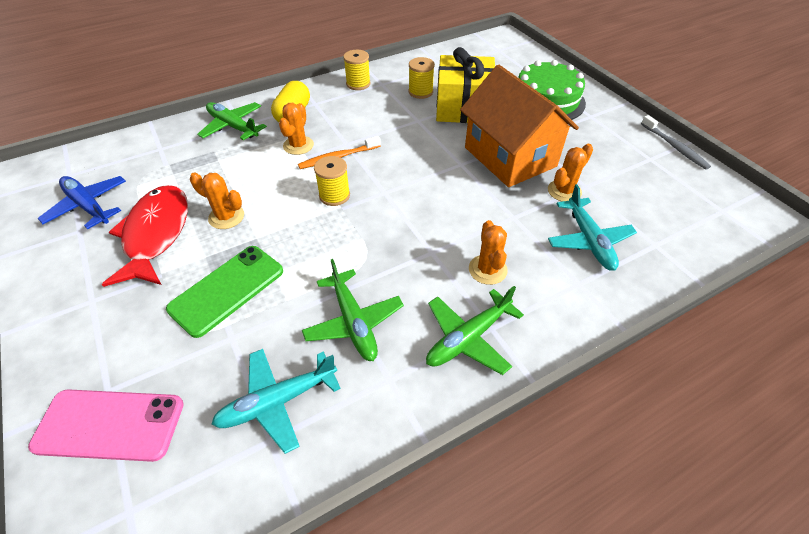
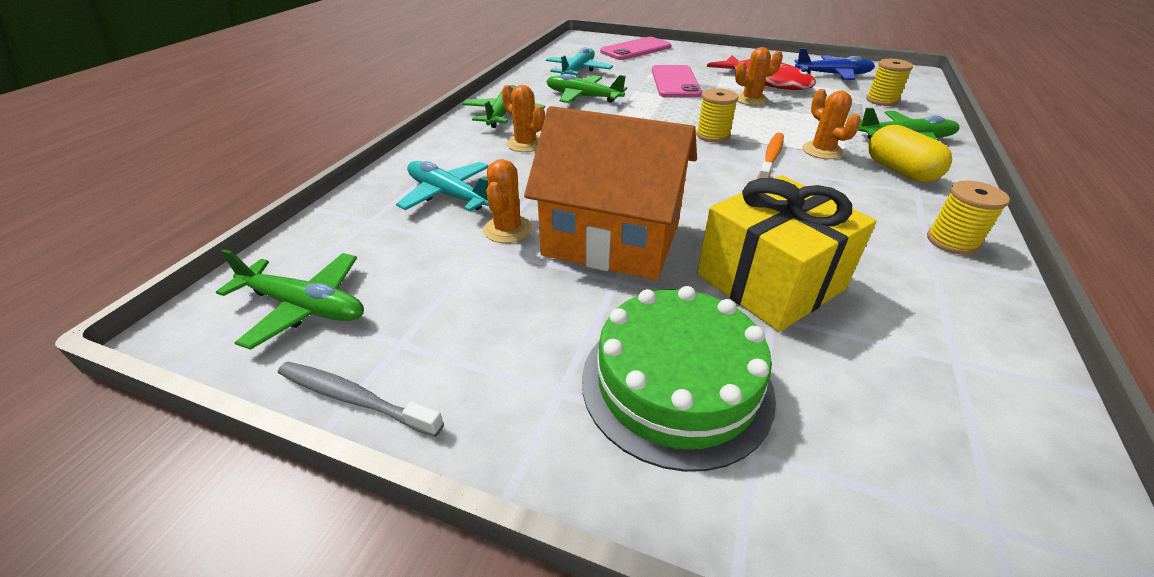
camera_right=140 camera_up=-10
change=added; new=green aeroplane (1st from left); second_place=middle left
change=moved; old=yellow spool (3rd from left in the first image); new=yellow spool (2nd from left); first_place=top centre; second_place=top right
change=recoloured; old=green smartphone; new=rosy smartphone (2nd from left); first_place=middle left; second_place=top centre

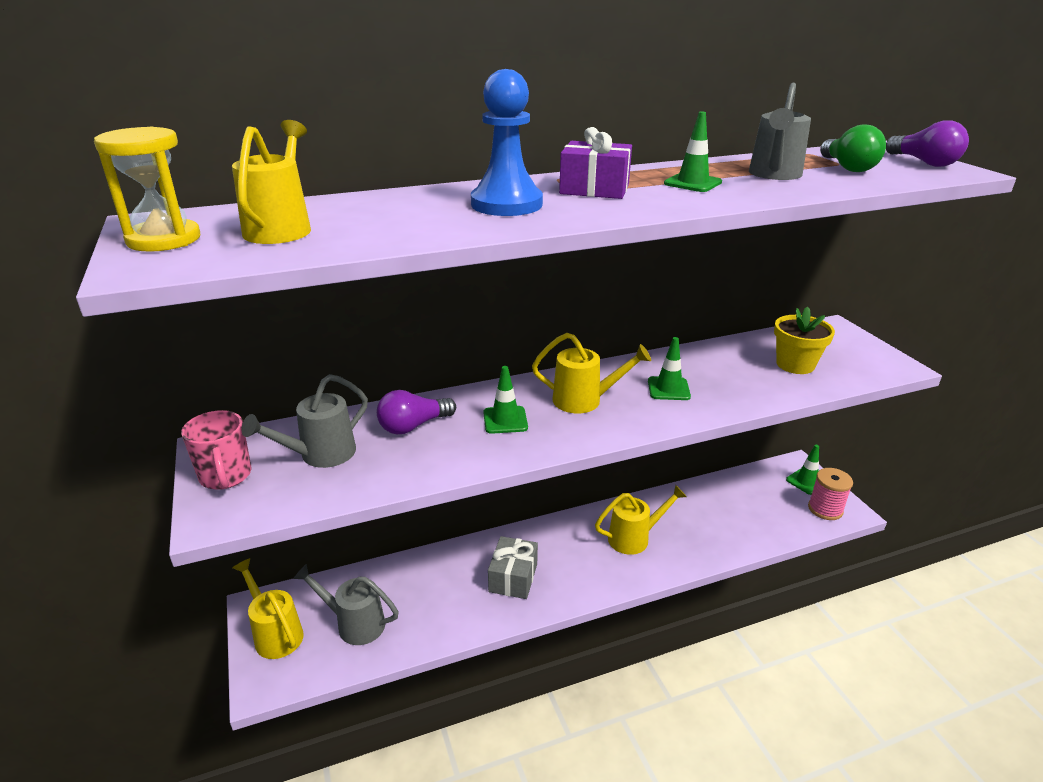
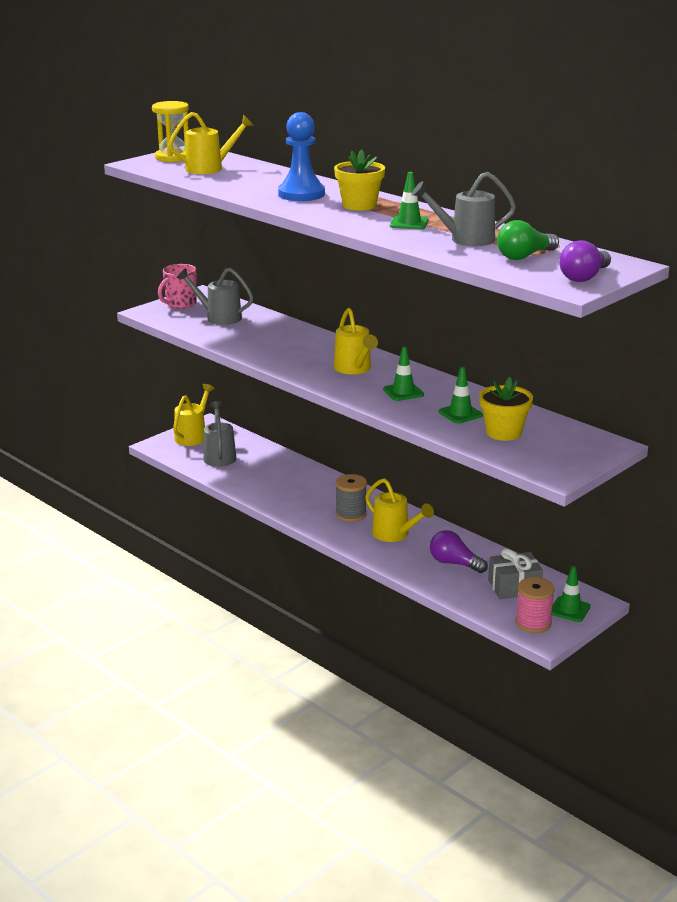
camera_right=65 camera_up=-5
change=added; new=ash-grey spool; second_place=centre
change=moved; old=violet bulb (1st from left); first_place=centre; second_place=middle right
change=moved; old=green traffic cone (1st from left in the first image); new=green traffic cone (3rd from left); first_place=centre; second_place=middle right
change=moved; old=ash-grey gift; first_place=bottom centre; second_place=middle right
change=replaced; old=violet gift; new=yellow flower pot (1st from left); first_place=top centre; second_place=top centre

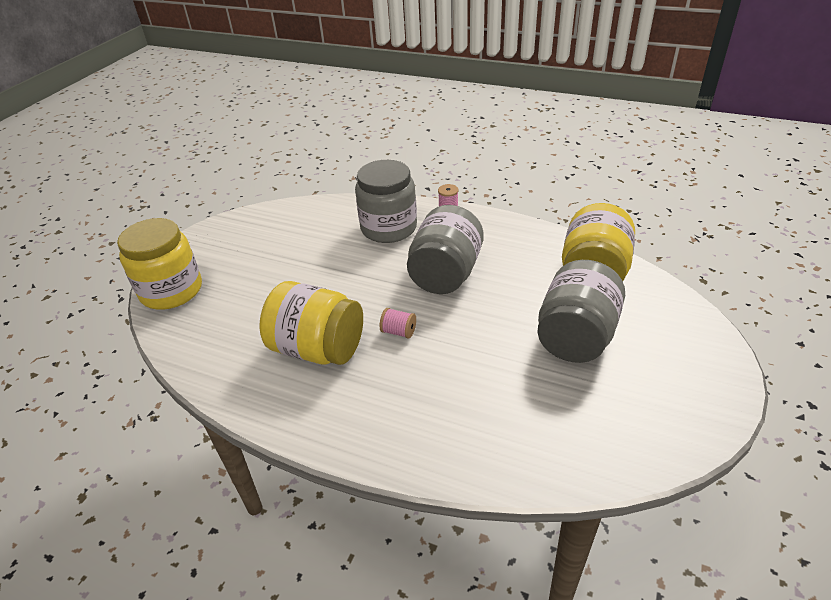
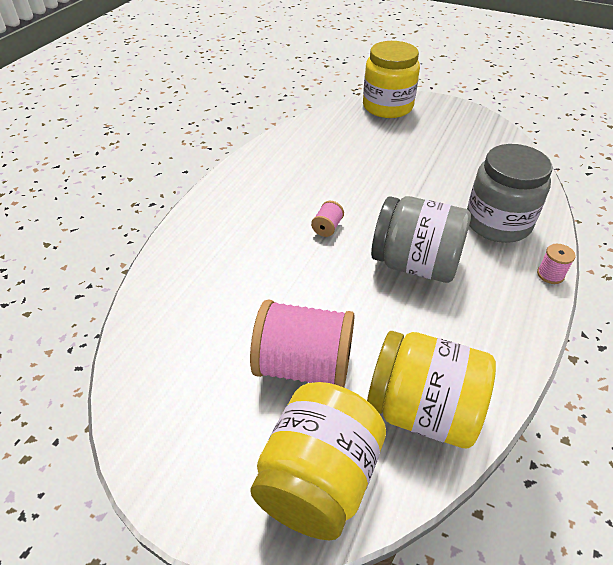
camera_right=90 camera_up=5
change=moved; old=yellow jam jar (2nd from left in the first image); new=yellow jam jar (1st from left); first_place=centre; second_place=bottom centre
change=replaced; old=ash-grey jam jar (3rd from left); new=rosy spool (1st from left); first_place=middle right; second_place=centre

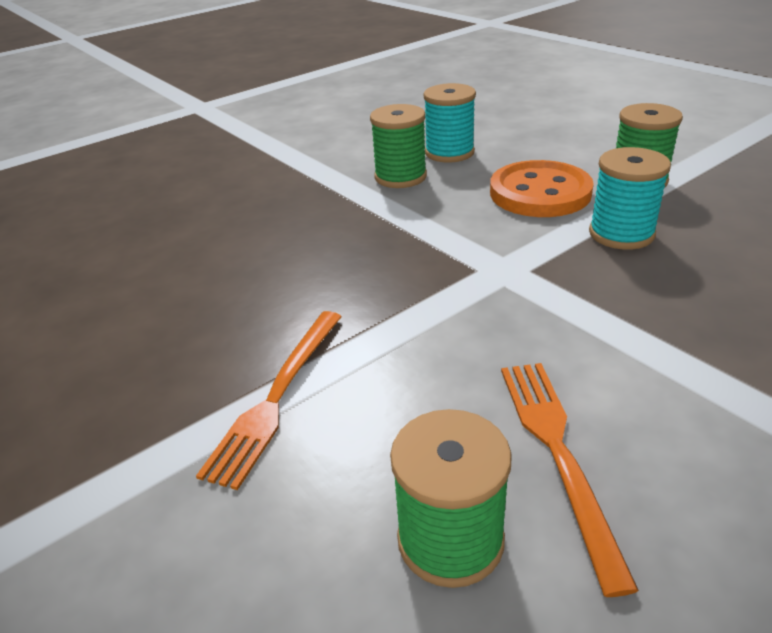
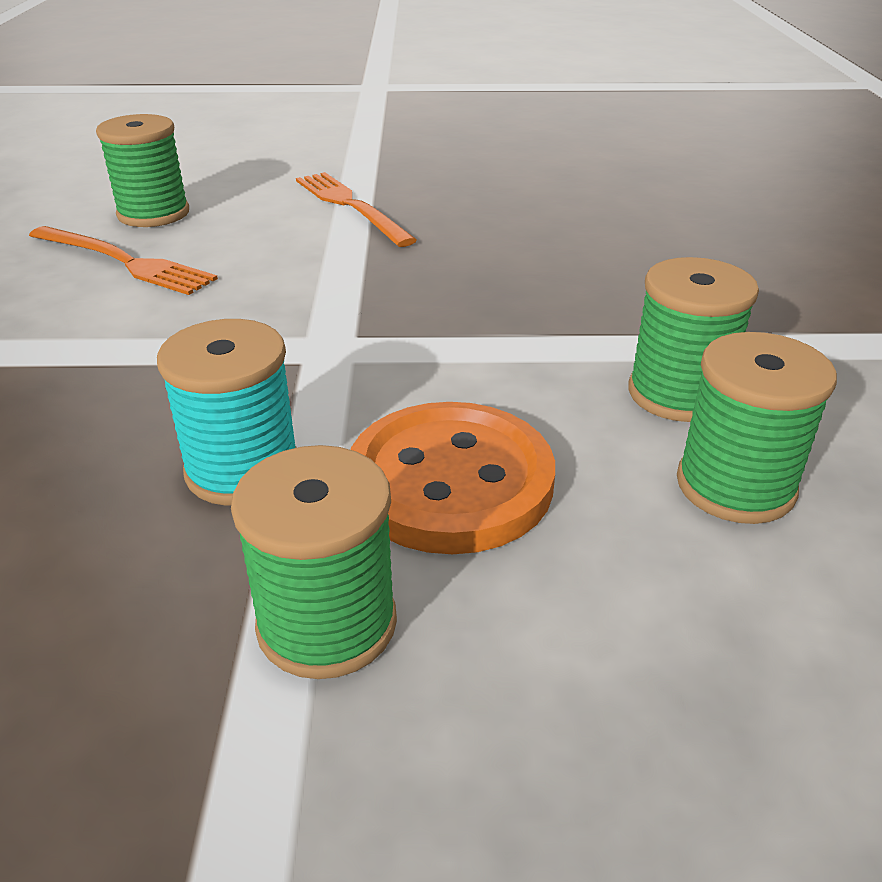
camera_right=125 camera_up=0
change=recoloured; old=aqua spool (1st from left); new=green spool (4th from left); first_place=top centre; second_place=middle right

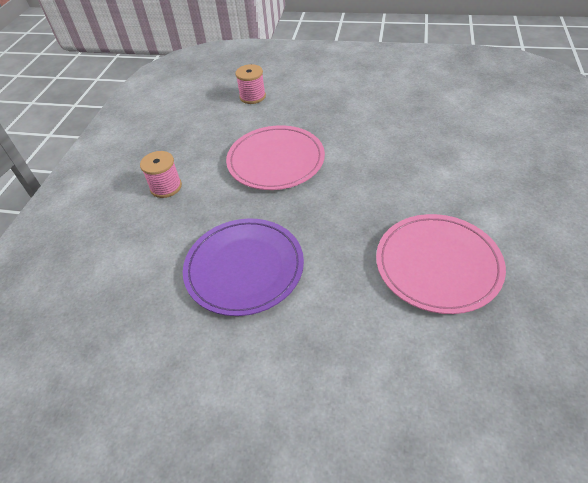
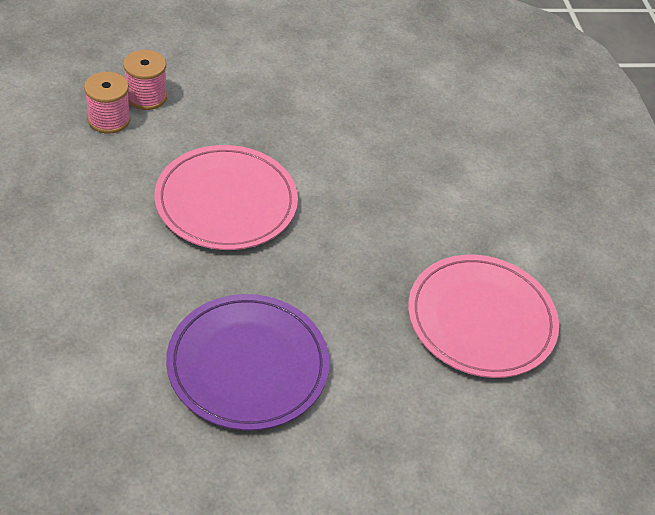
camera_right=-30 camera_up=0
change=moved; old=rosy spool (1st from left); first_place=middle left; second_place=top left

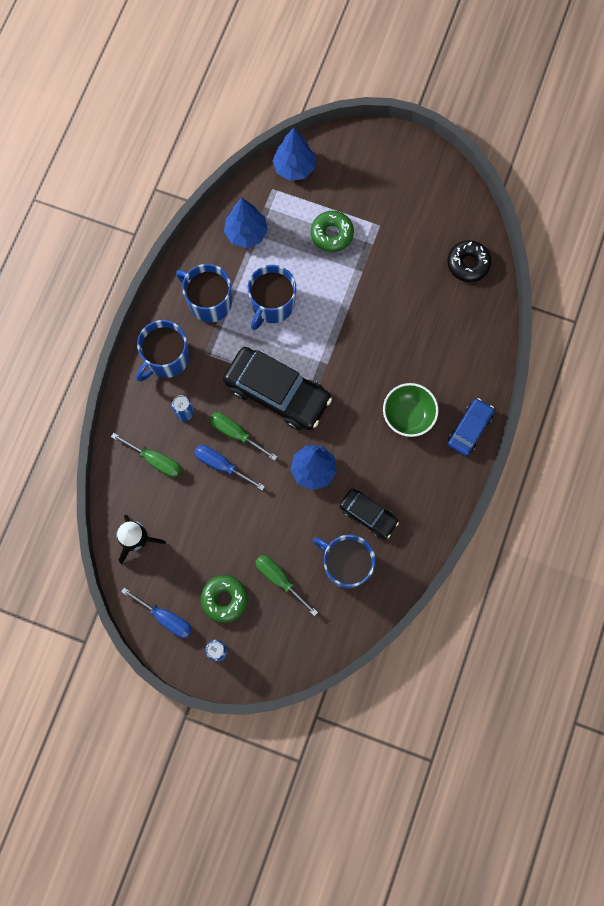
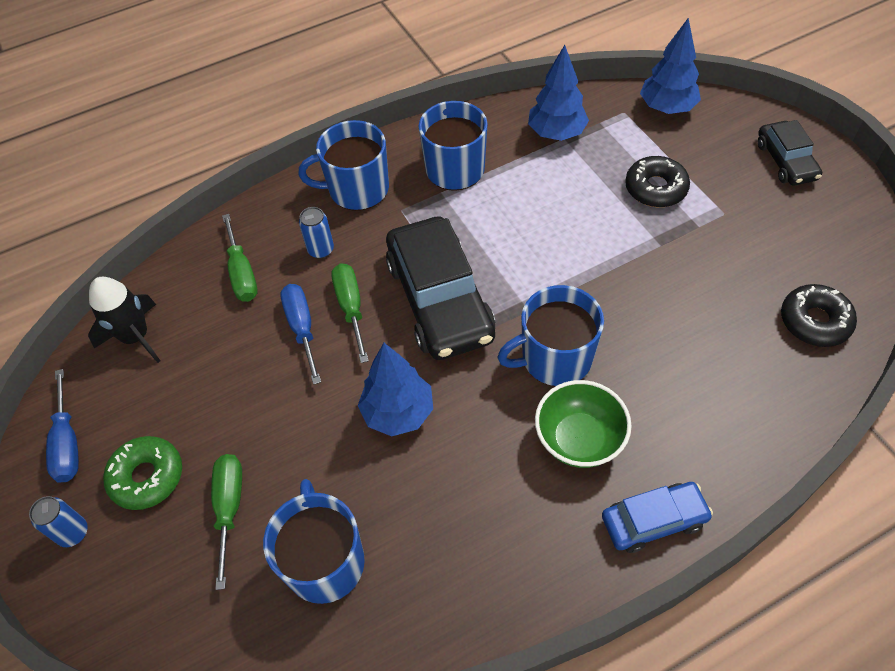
camera_right=45 camera_up=-20
change=moved; old=royal blue mug (3rd from left in the first image); new=royal blue mug (4th from left); first_place=top centre; second_place=centre
change=moved; old=black toy car (2nd from left); first_place=centre; second_place=top right
change=recoloured; old=green donut (2nd from left); new=black donut (1st from left); first_place=top centre; second_place=top right

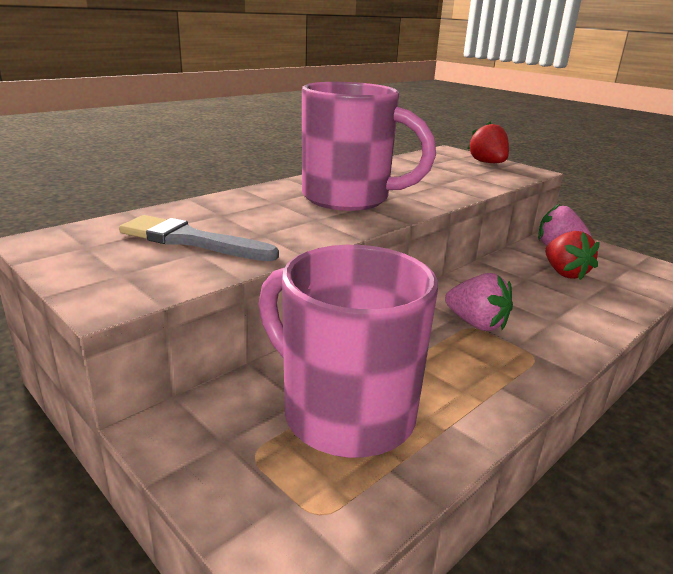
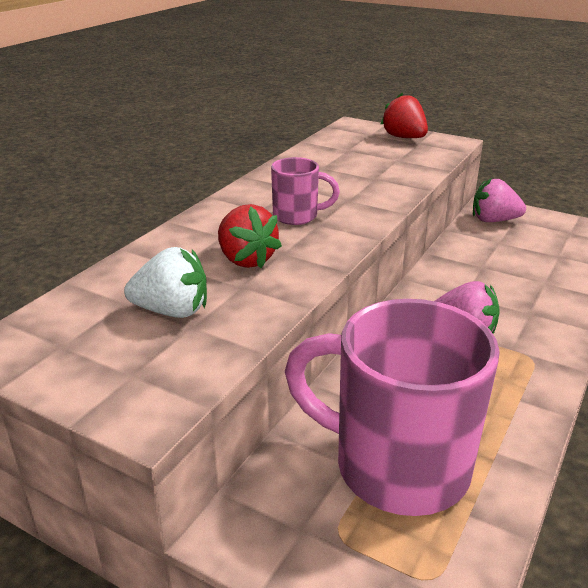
camera_right=-15 camera_up=5
change=moved; old=crimson toy strawberry (2nd from left in the first image); new=crimson toy strawberry (1st from left); first_place=middle right; second_place=centre
change=replaced; old=ash-grey paintbrush; new=pure white toy strawberry; first_place=middle left; second_place=middle left
change=resized; old=rosy mug (2nd from left in the first image); first_place=top centre; second_place=top centre; factor=0.46

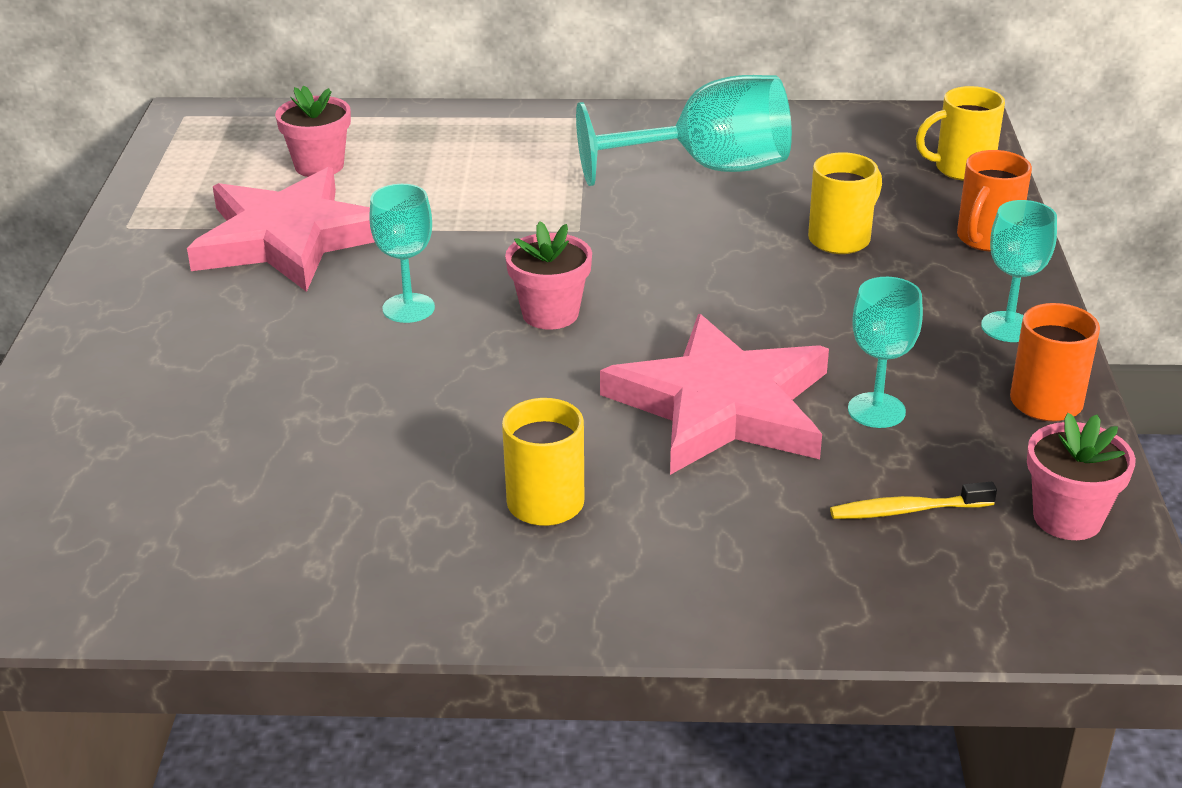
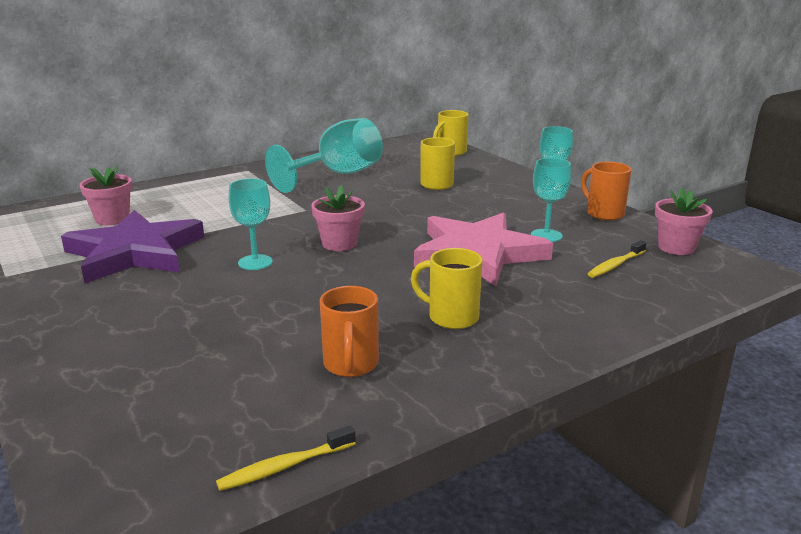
camera_right=-35 camera_up=-10
change=added; new=yellow dental brush (1st from left); second_place=bottom centre
change=moved; old=orange mug (1st from left); first_place=top right; second_place=centre
change=recoloured; old=rosy five-pointed star (1st from left); new=violet five-pointed star; first_place=top left; second_place=middle left

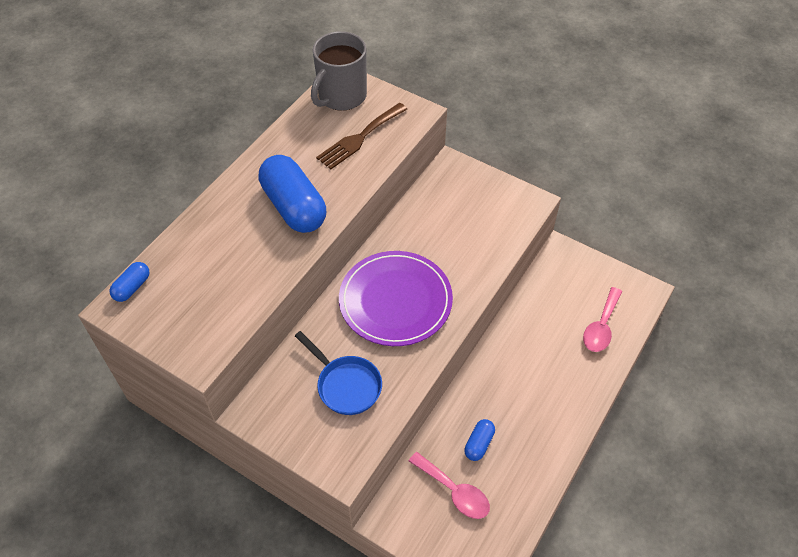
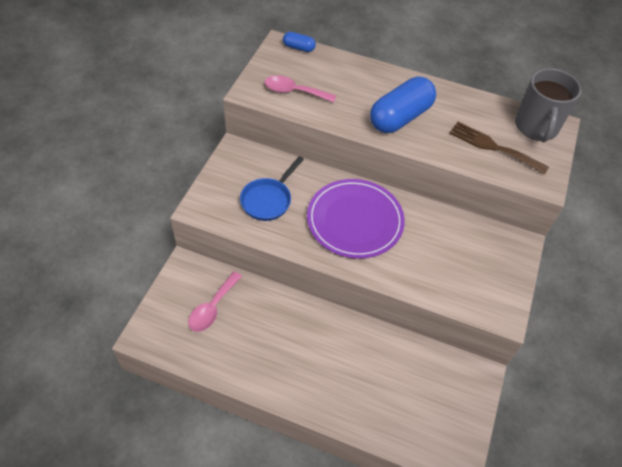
camera_right=75 camera_up=0
change=removed; old=royal blue capsule (3rd from left); first_place=bottom centre
change=moved; old=rosy teaspoon (2nd from left); first_place=middle right; second_place=top centre
change=turned; old=ash-grey mug; first_place=top centre; second_place=top right; degrees=-105

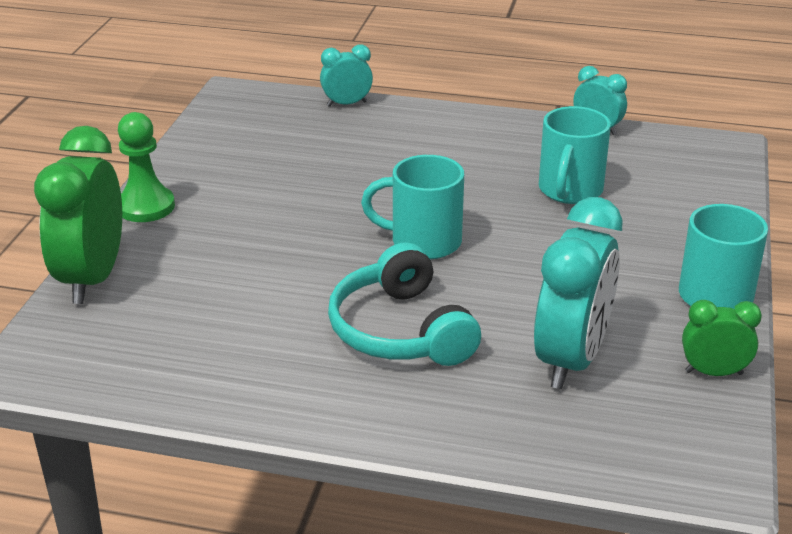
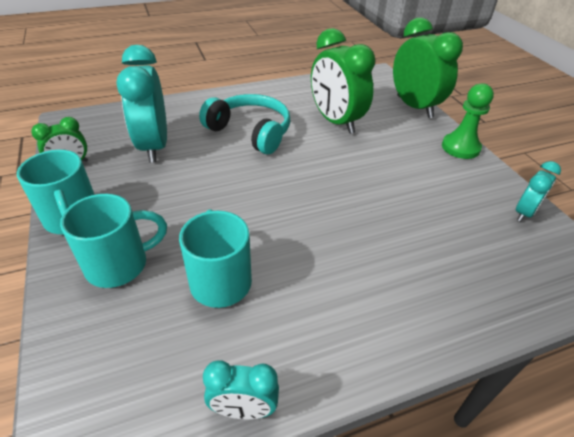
camera_right=145 camera_up=10
change=added; new=green alarm clock (2nd from left); second_place=top centre
change=moved; old=aqua alarm clock (1st from left in the first image); new=aqua alarm clock (3rd from left); first_place=top centre; second_place=middle right
change=moved; old=aqua mug (1st from left in the first image); new=aqua mug (2nd from left); first_place=centre; second_place=middle left

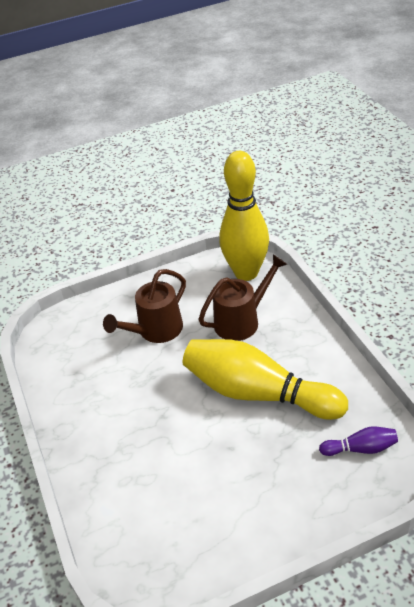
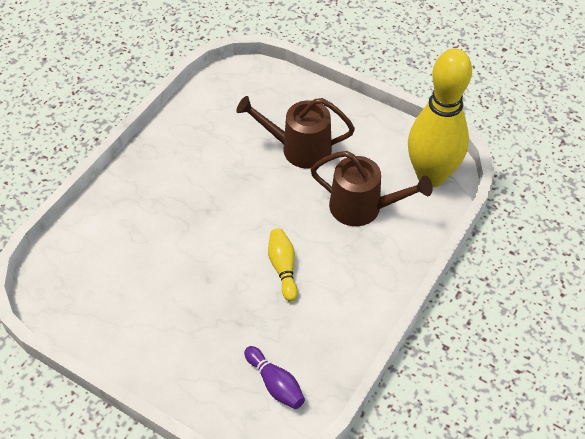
camera_right=50 camera_up=10
change=resized; old=yellow tenpin (2nd from left in the first image); first_place=centre; second_place=centre; factor=0.43

